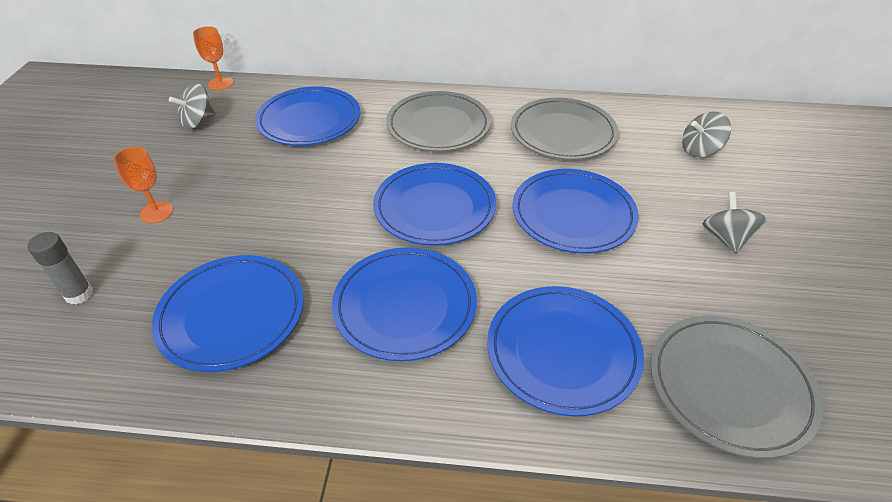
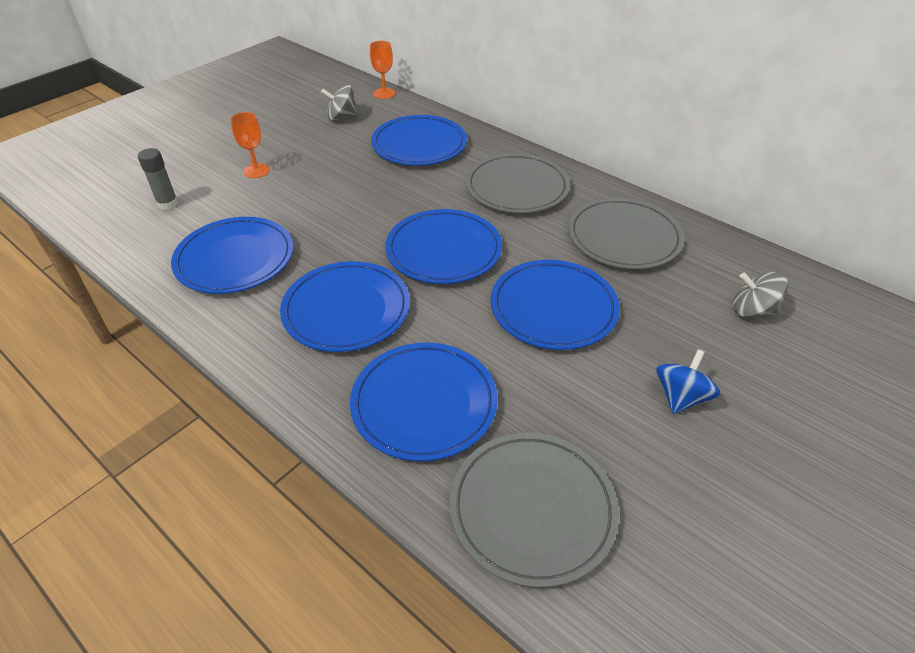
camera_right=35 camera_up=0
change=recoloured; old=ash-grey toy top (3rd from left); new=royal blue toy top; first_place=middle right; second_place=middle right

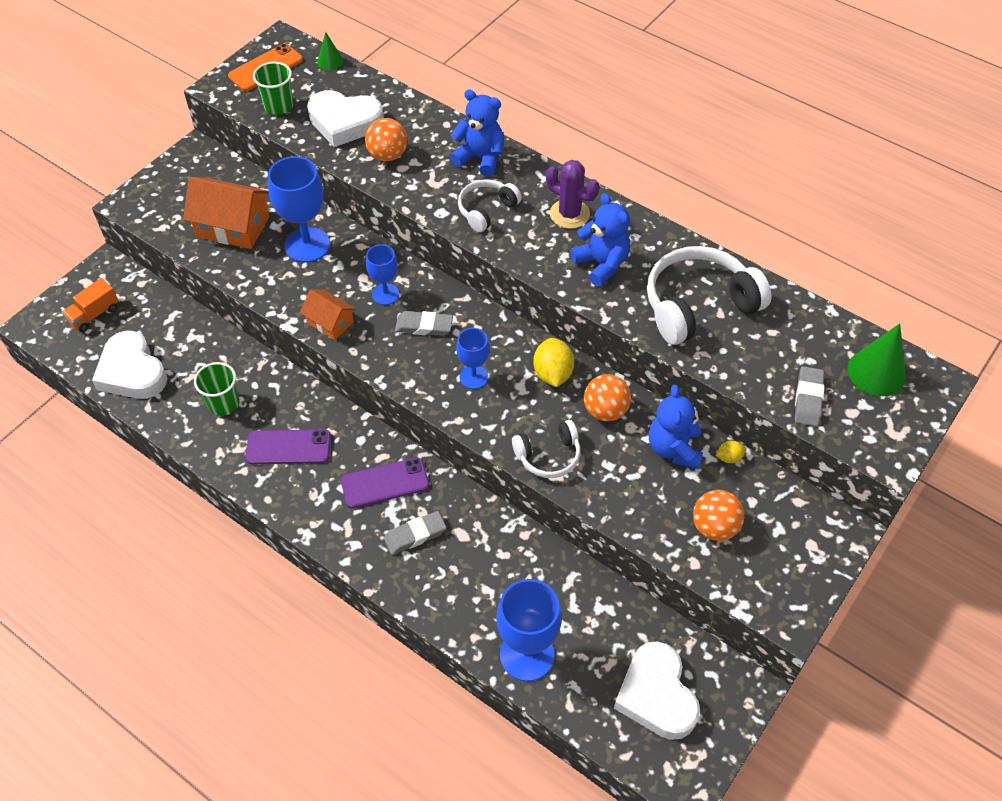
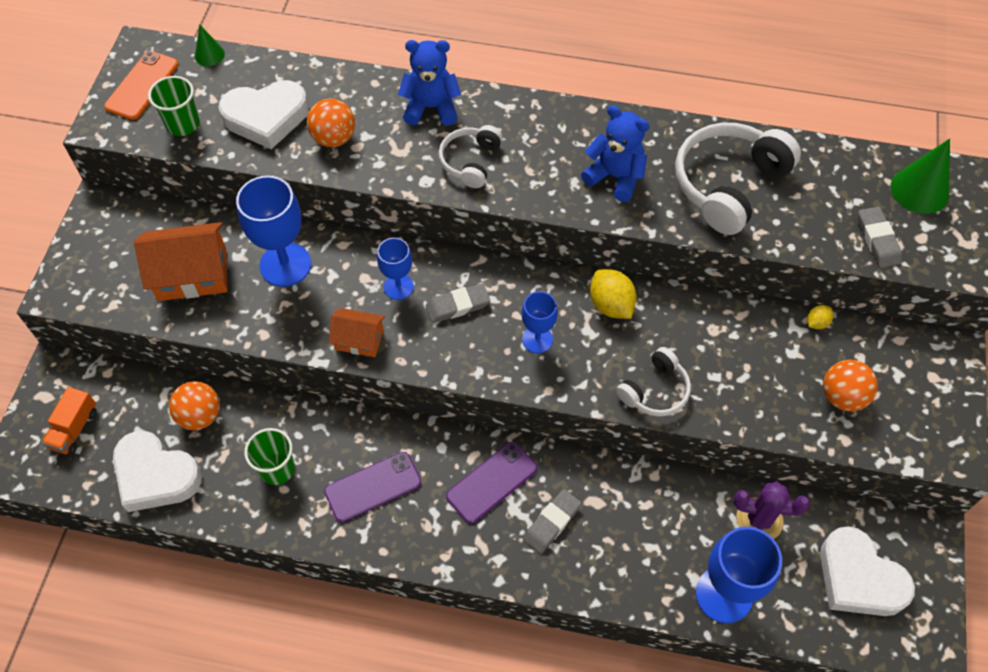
camera_right=-25 camera_up=5
change=removed; old=royal blue teddy bear (3rd from left); first_place=middle right
change=moved; old=violet prickly plant; first_place=top centre; second_place=bottom right
change=moved; old=orange play ball (2nd from left in the first image); new=orange play ball (1st from left); first_place=centre; second_place=middle left

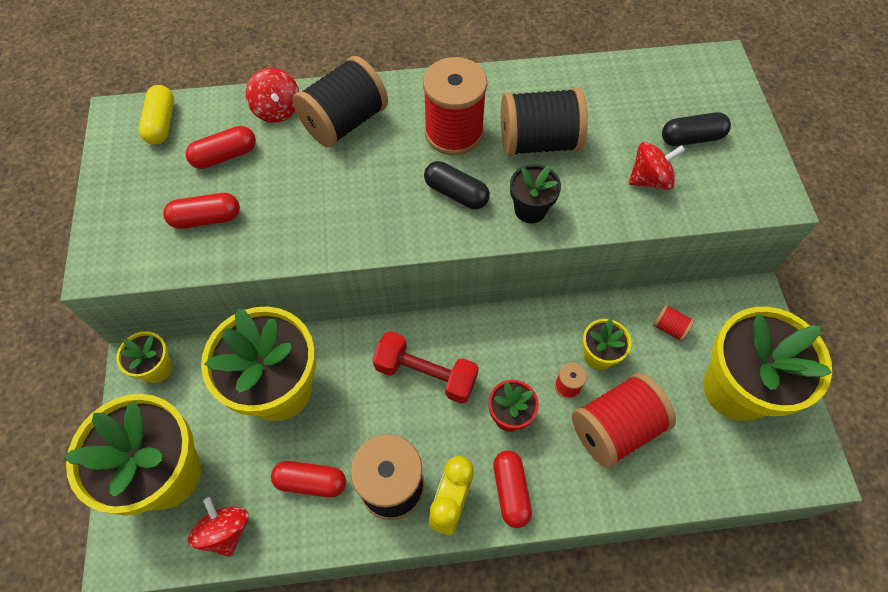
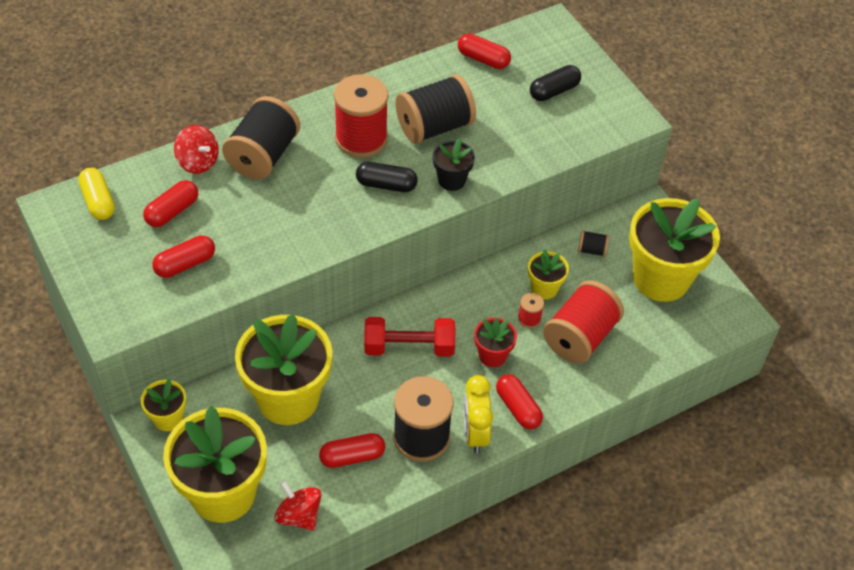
camera_right=-25 camera_up=-10
change=removed; old=crimson toy top (3rd from left); first_place=top right
change=added; new=crimson capsule (4th from left); second_place=top centre
change=recoloured; old=crimson spool (4th from left); new=black spool (4th from left); first_place=middle right; second_place=middle right

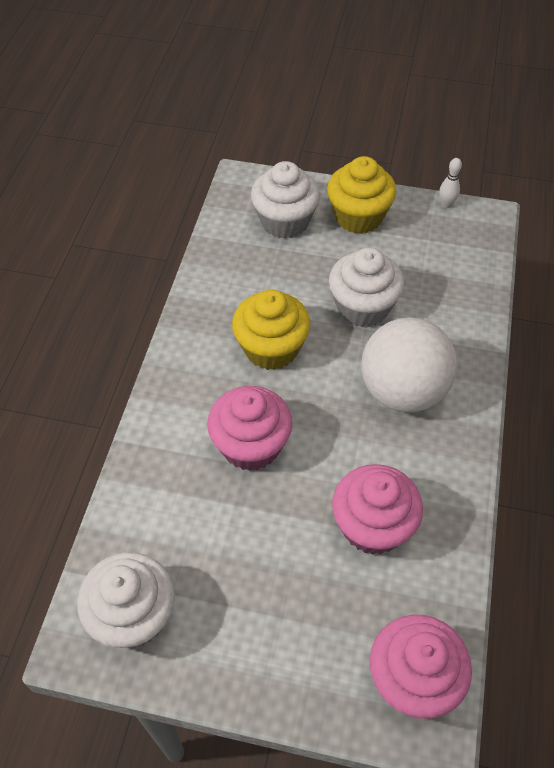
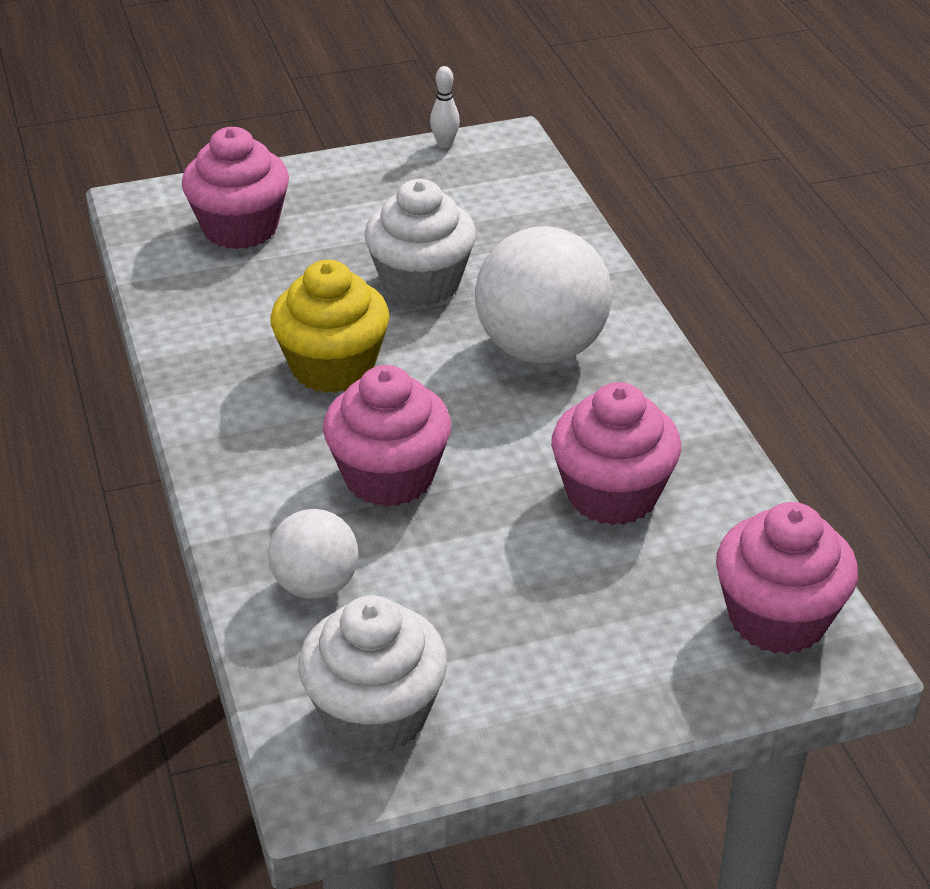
camera_right=-30 camera_up=-15
change=removed; old=yellow cupcake (2nd from left); first_place=top centre
change=added; new=pure white play ball (1st from left); second_place=centre
change=recoloured; old=pure white cupcake (2nd from left); new=rosy cupcake (1st from left); first_place=top centre; second_place=top left

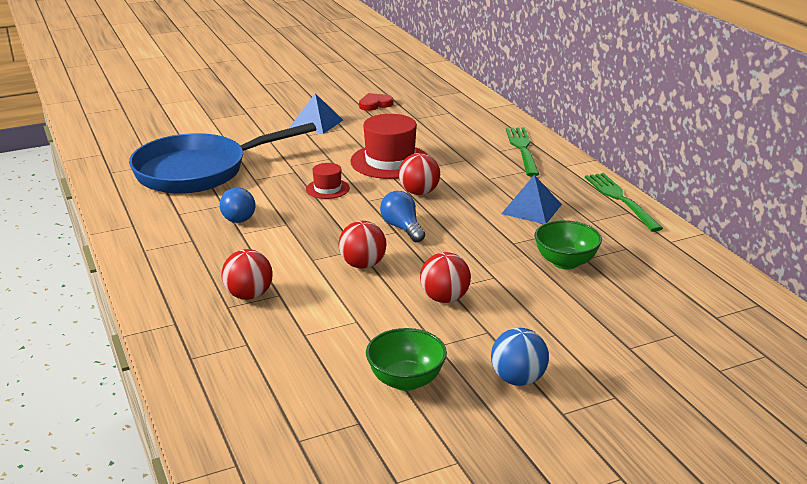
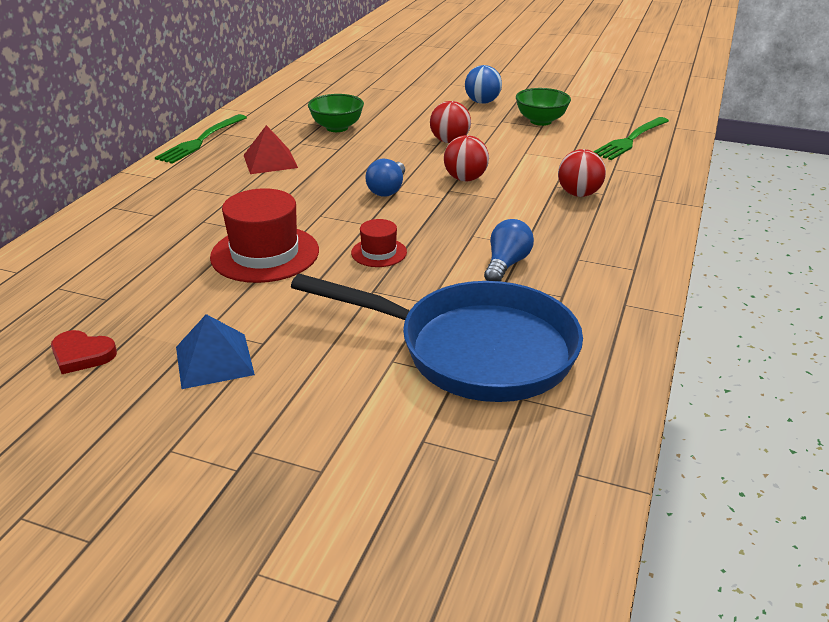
camera_right=-135 camera_up=5
change=removed; old=crimson play ball (3rd from left); first_place=centre
change=moved; old=green table fork (1st from left in the first image); new=green table fork (2nd from left); first_place=top centre; second_place=top right
change=recoloured; old=royal blue pyramid shape (2nd from left); new=crimson pyramid shape; first_place=centre; second_place=top left

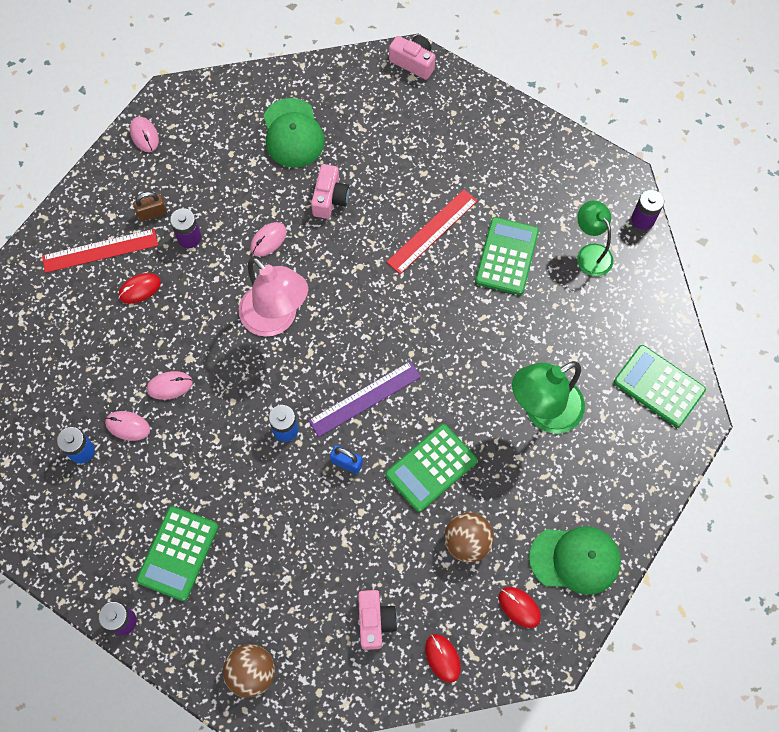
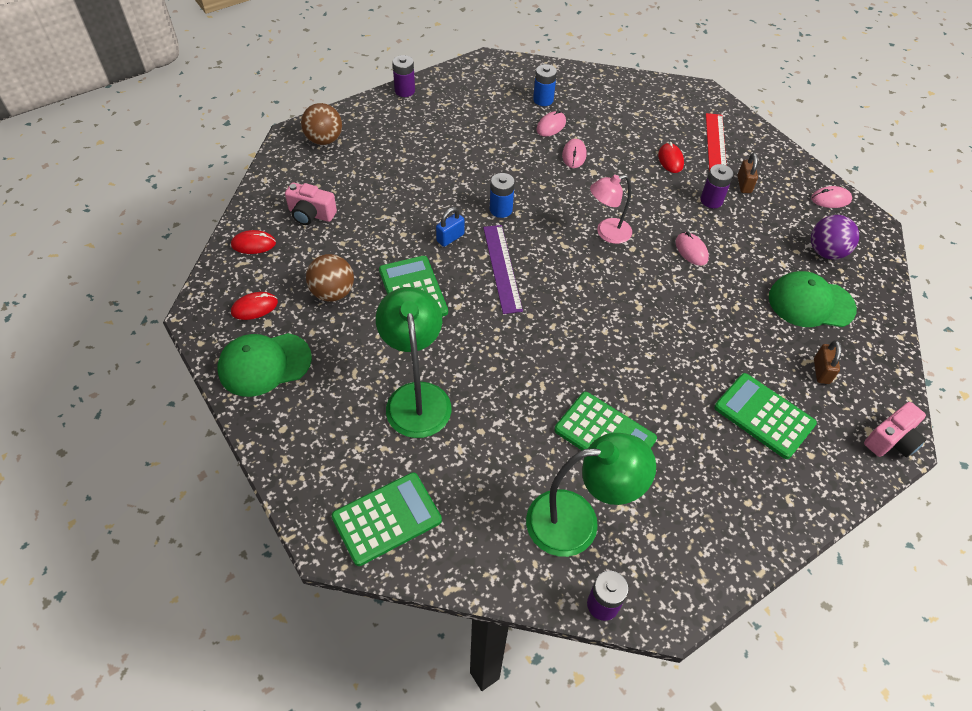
camera_right=110 camera_up=-15
change=removed; old=rosy compact camera (1st from left); first_place=top centre
change=removed; old=crimson straightedge (2nd from left); first_place=top centre
change=added; new=violet play ball; second_place=middle right
change=added; new=brown padlock (2nd from left); second_place=middle right
change=moved; old=green pocket calculator (1st from left in the first image); new=green pocket calculator (4th from left); first_place=bottom left; second_place=middle right
change=turned; old=green peaked cap (2nd from left in the first image); first_place=bottom right; second_place=middle left; degrees=45
change=resized; old=rosy lamp; first_place=centre; second_place=top centre; factor=0.64
change=resized; old=green lamp (2nd from left); first_place=top right; second_place=bottom centre; factor=1.57

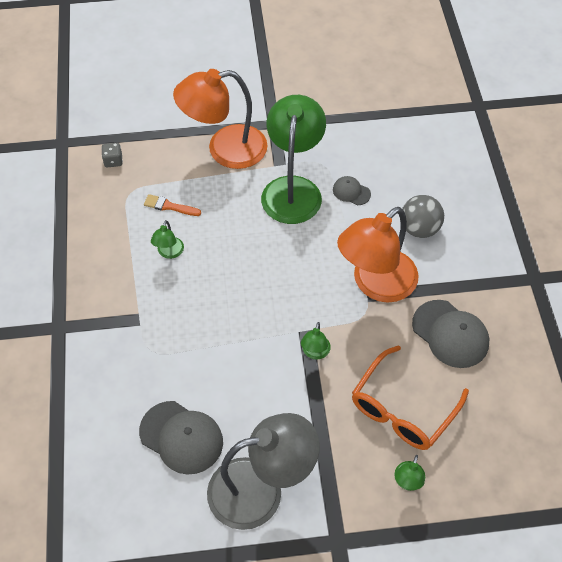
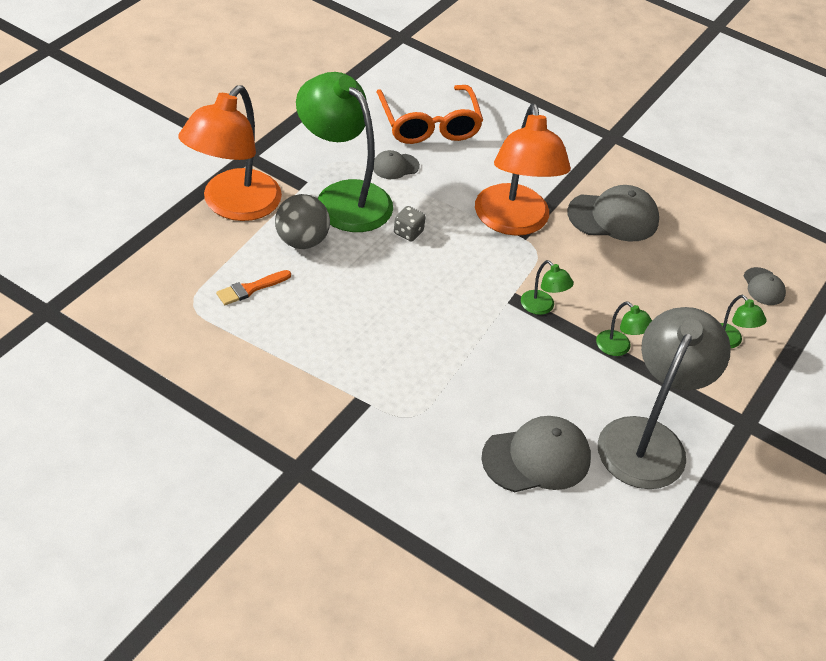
camera_right=-55 camera_up=-10
change=added; new=ash-grey peaked cap (4th from left); second_place=middle right
change=moved; old=ash-grey game die; first_place=top left; second_place=centre
change=moved; old=green lamp (1st from left in the first image); new=green lamp (3rd from left); first_place=middle left; second_place=middle right
change=moved; old=orange eyeglasses; first_place=bottom right; second_place=top centre
change=moved; old=ash-grey play ball; first_place=middle right; second_place=centre

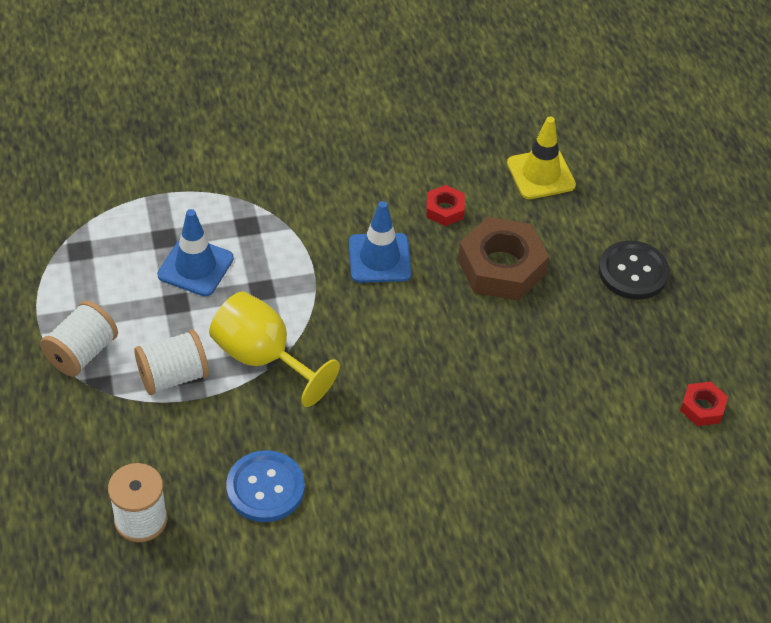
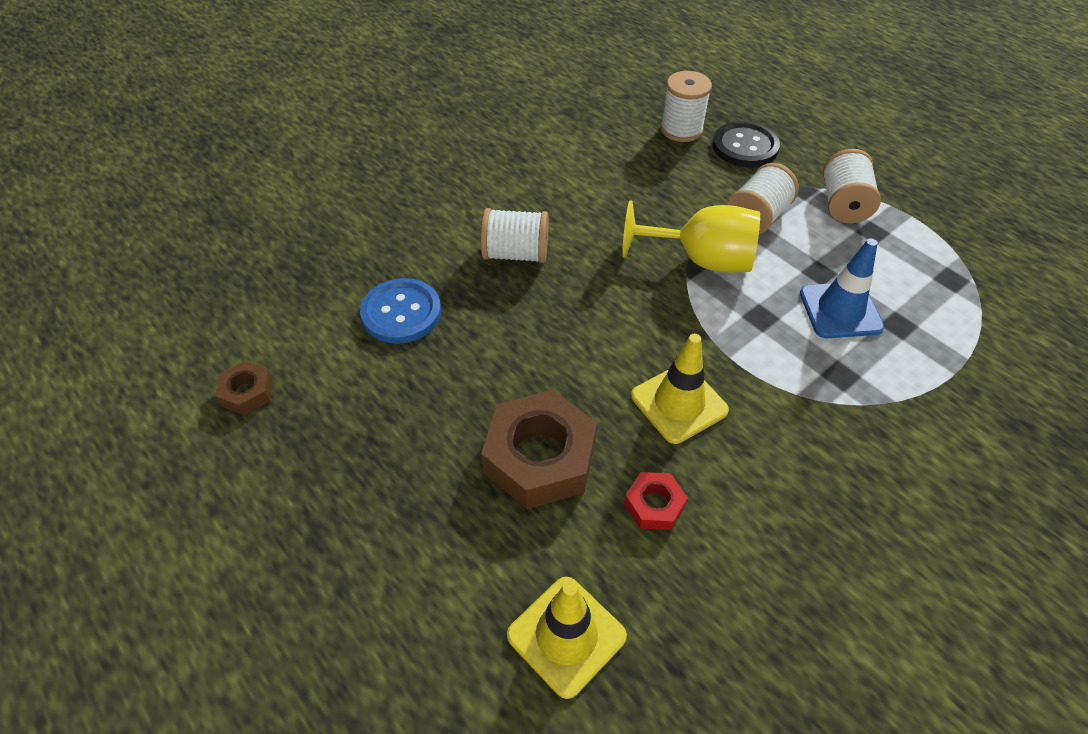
camera_right=155 camera_up=0
change=added; new=pure white spool (1st from left); second_place=top centre
change=moved; old=royal blue sewing button; first_place=bottom centre; second_place=centre
change=moved; old=black sewing button; first_place=middle right; second_place=top right
change=recoloured; old=royal blue traffic cone (2nd from left); new=yellow traffic cone (2nd from left); first_place=centre; second_place=centre
change=recoloured; old=crimson hex nut (2nd from left); new=brown hex nut (1st from left); first_place=middle right; second_place=middle left

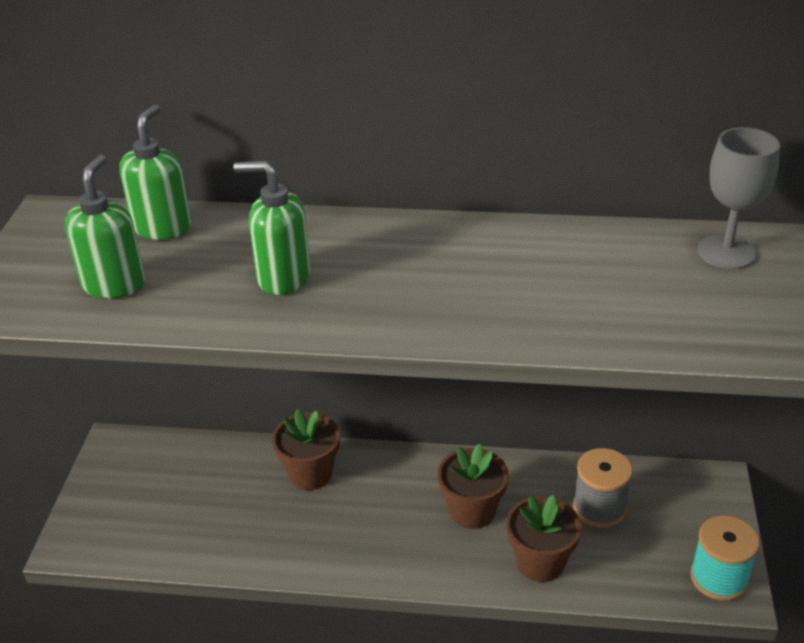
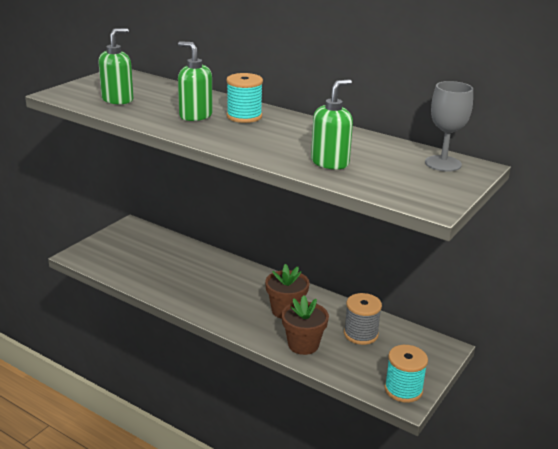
camera_right=25 camera_up=-10
change=removed; old=brown flower pot (1st from left); first_place=bottom centre
change=added; new=aqua spool (1st from left); second_place=top centre
change=moved; old=green pump bottle (2nd from left in the first image); new=green pump bottle (3rd from left); first_place=top left; second_place=top centre

